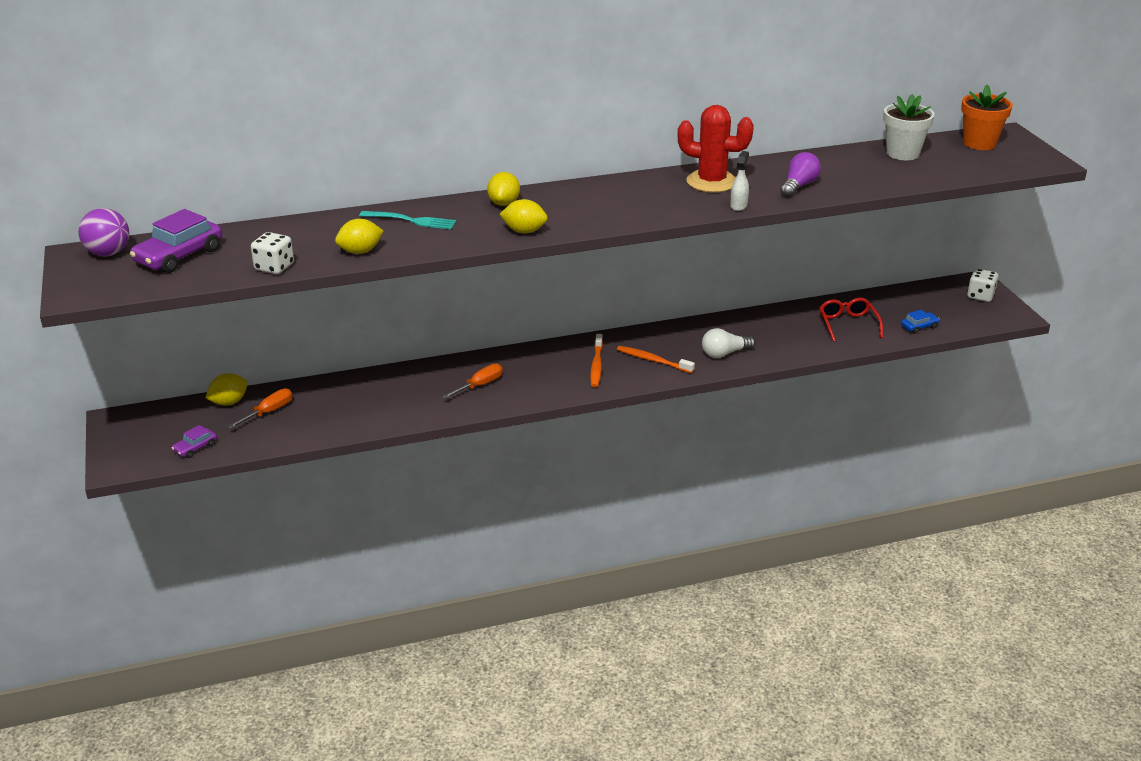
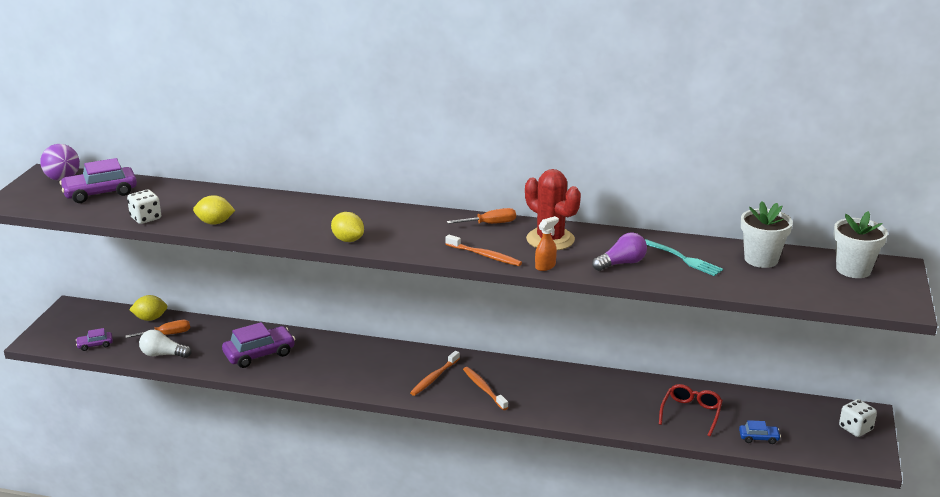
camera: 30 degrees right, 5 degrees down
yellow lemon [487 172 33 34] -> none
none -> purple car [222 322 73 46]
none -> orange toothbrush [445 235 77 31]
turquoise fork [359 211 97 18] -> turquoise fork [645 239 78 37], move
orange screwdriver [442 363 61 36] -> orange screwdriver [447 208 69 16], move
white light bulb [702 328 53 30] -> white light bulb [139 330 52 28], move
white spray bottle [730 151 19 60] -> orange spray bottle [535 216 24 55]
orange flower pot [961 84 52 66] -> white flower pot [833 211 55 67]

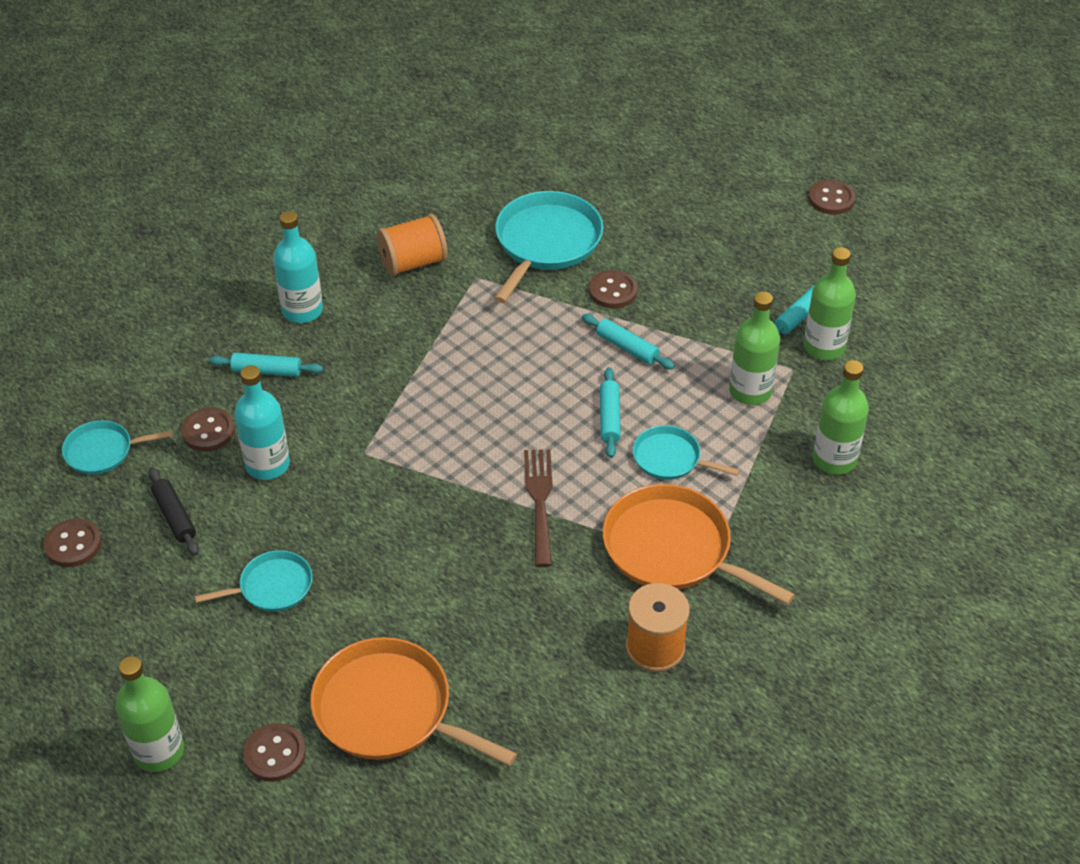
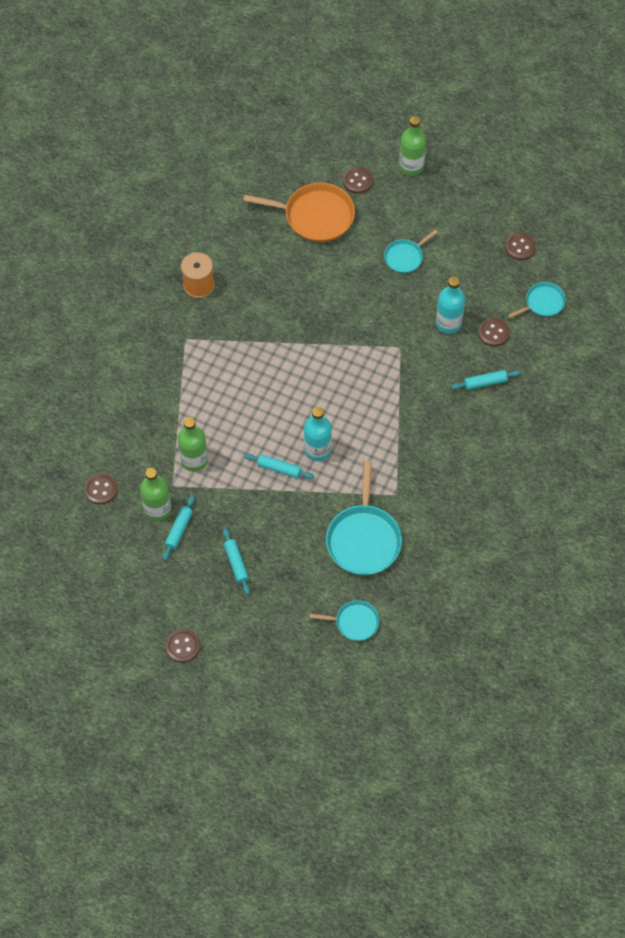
camera: 160 degrees right, 15 degrees up
black rolling pin [148 467 51 89] -> none
orange spool [377 214 71 62] -> none
brown fork [524 449 29 118] -> none
orange pan [603 484 192 121] -> none
green bottle [813 360 56 115] -> none
turquoise bottle [273 211 50 112] -> turquoise bottle [304 407 28 54], move
brown button [589 270 49 39] -> brown button [84 473 34 32], move
turquoise rolling pin [600 367 21 91] -> turquoise rolling pin [223 528 27 67], move
turquoise pan [633 425 107 55] -> turquoise pan [310 600 69 41], move

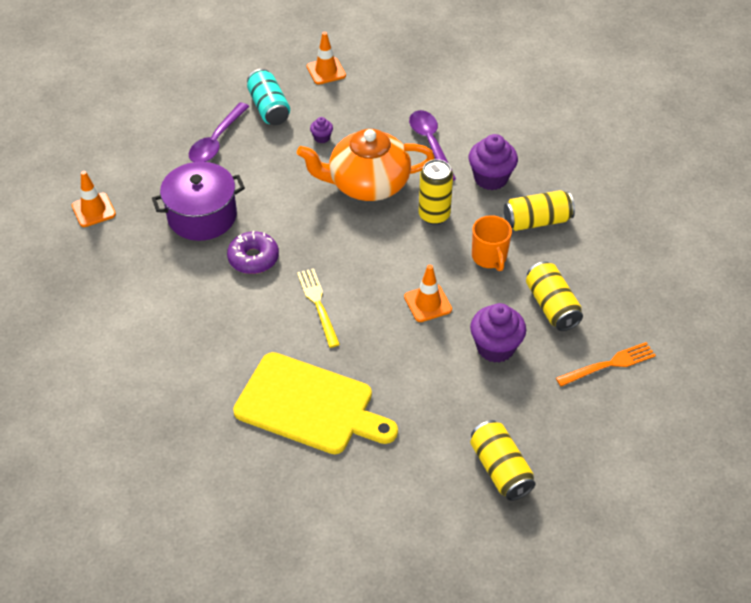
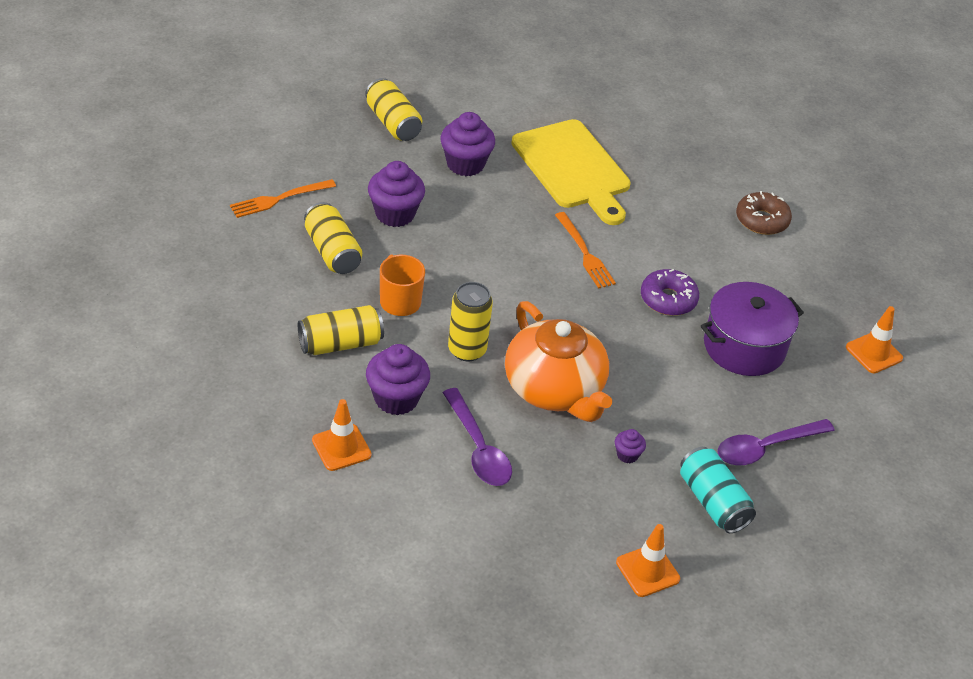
camera: 170 degrees right, 5 degrees down
none -> purple cupcake [440 112 55 64]
none -> brown donut [736 191 56 44]
orange traffic cone [404 265 48 57] -> orange traffic cone [312 399 60 72], move
yellow fork [297 268 43 80] -> orange fork [555 212 61 77]
purple spoon [189 102 61 60] -> purple spoon [718 419 117 46], 135 degrees counterclockwise
yellow cutting board [233 352 165 102] -> yellow cutting board [511 119 120 106], 135 degrees counterclockwise
orange teapot [297 129 138 72] -> orange teapot [505 301 107 121], 75 degrees clockwise

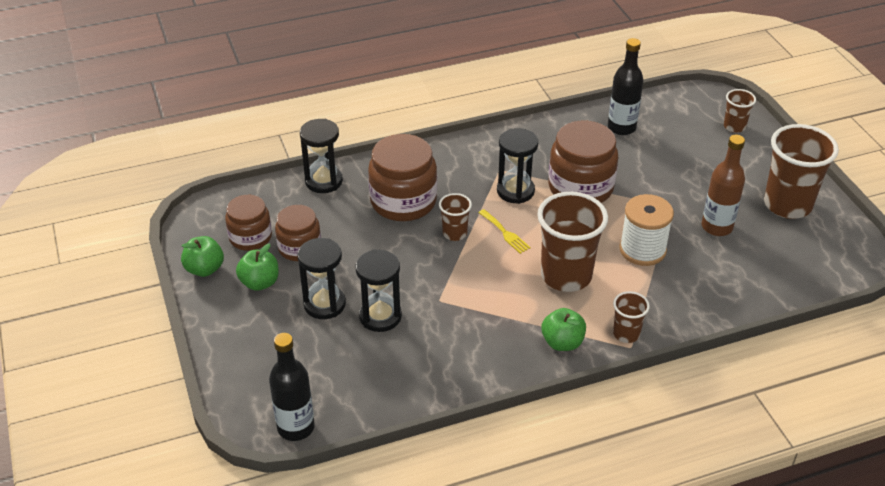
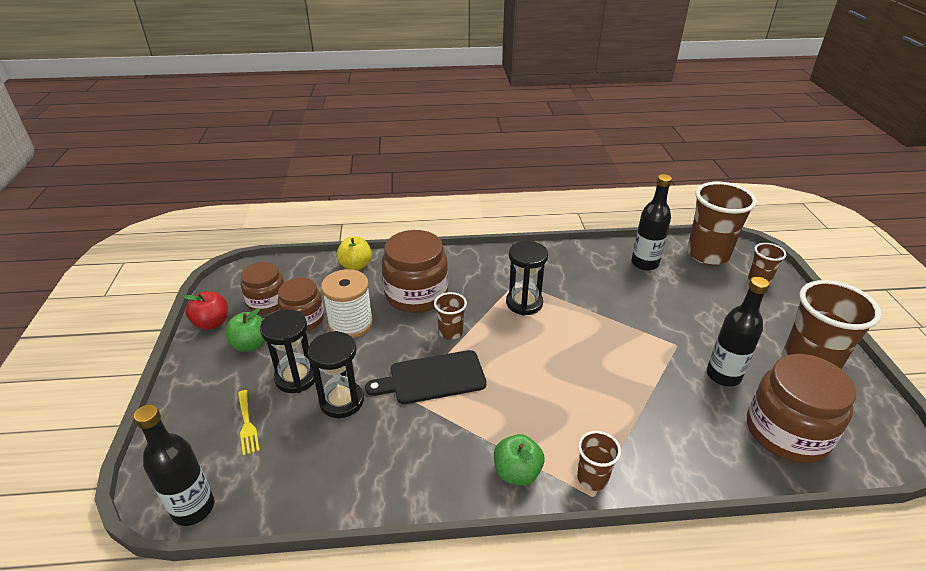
camera: 15 degrees right, 5 degrees down
none -> black cutting board [365 350 122 54]
yellow fork [478 209 53 45] -> yellow fork [238 390 22 66], move
brown cup [537 192 71 100] -> brown cup [687 182 70 83], move
brown jar [548 121 70 82] -> brown jar [747 354 109 109], move
white spool [619 194 55 72] -> white spool [321 269 52 69], move
black hourglass [300 119 43 74] -> yellow apple [336 237 36 34]
green apple [181 236 43 41] -> red apple [183 291 45 39]
brown bottle [702 135 43 101] -> black bottle [707 277 62 110]

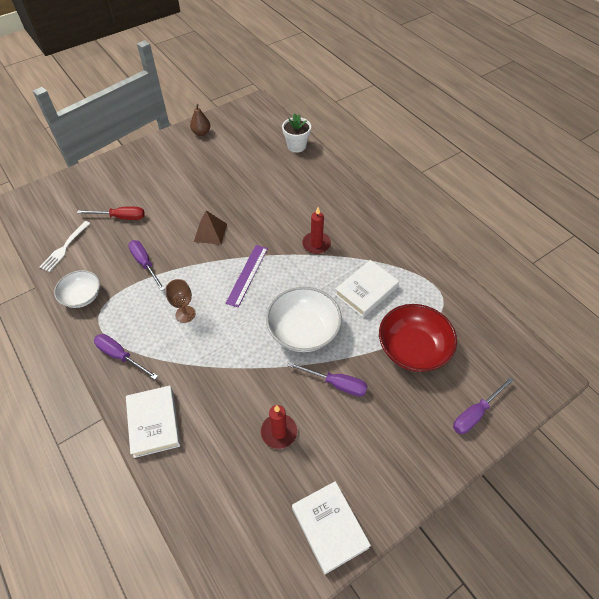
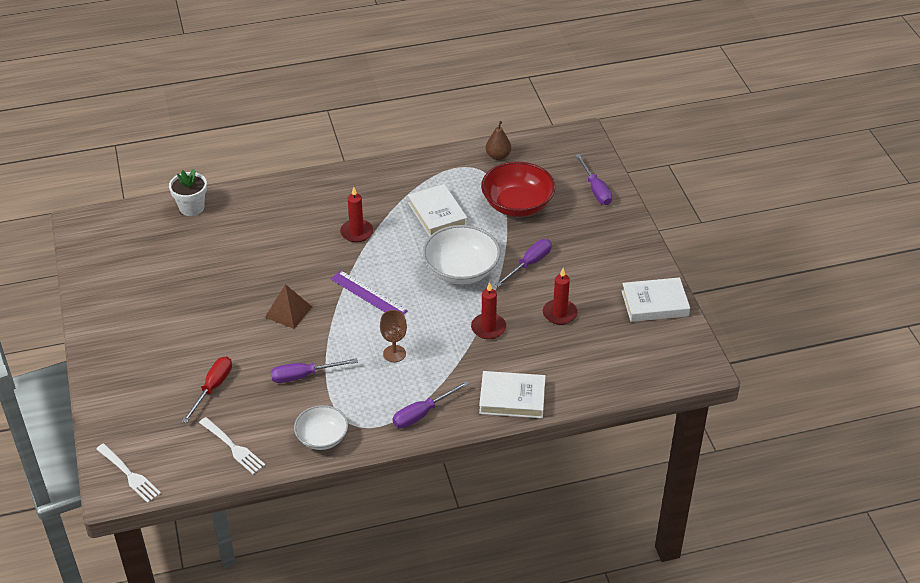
camera: 70 degrees left, 10 degrees down
none -> white fork [96 444 65 59]
none -> red candle [471 282 35 57]
brown pear [190 104 20 32] -> brown pear [486 121 25 39], move

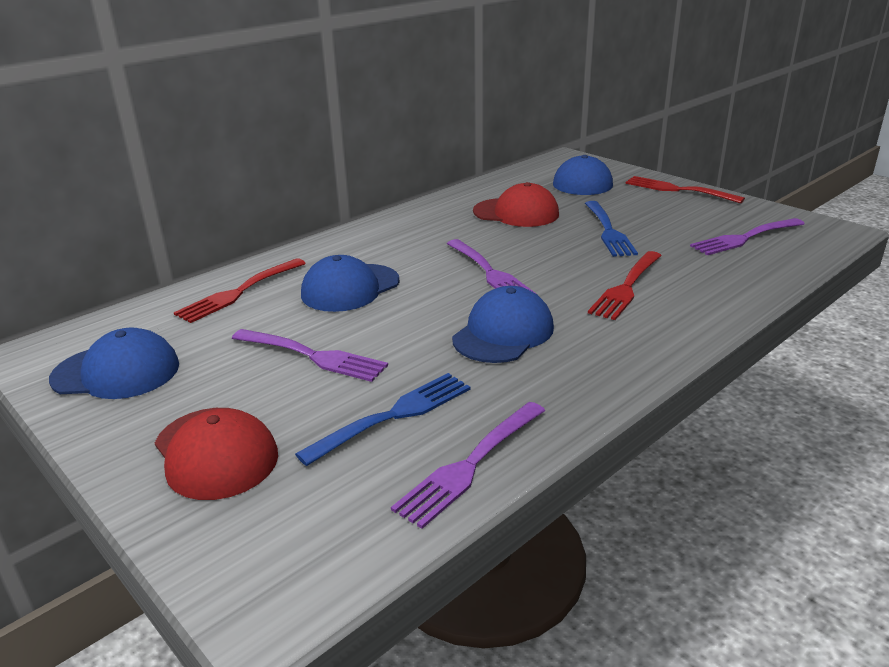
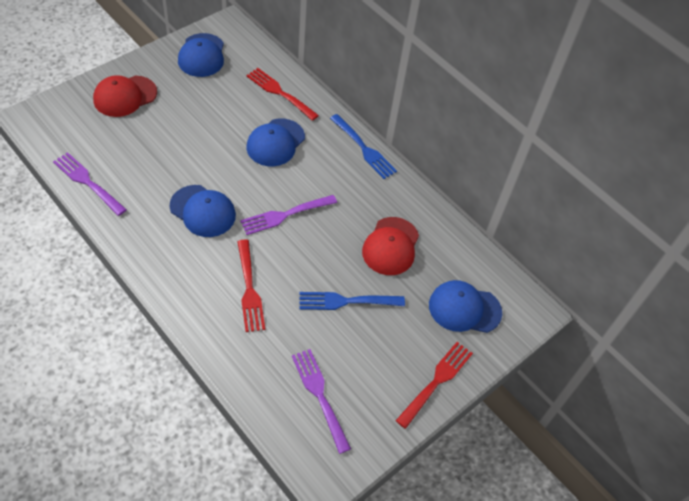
camera: 85 degrees right, 25 degrees up
purple fork [232 329 156 53] -> none
blue fork [295 373 175 93] -> blue fork [330 114 67 65], move
blue cap [301 255 98 57] -> blue cap [247 119 58 47], 105 degrees counterclockwise
red fork [588 251 74 69] -> red fork [237 239 28 93], 135 degrees counterclockwise

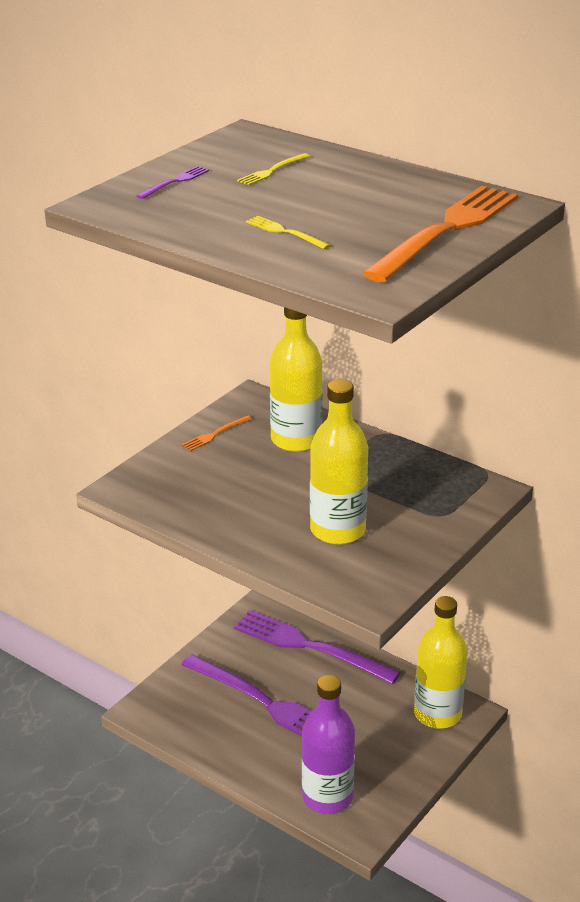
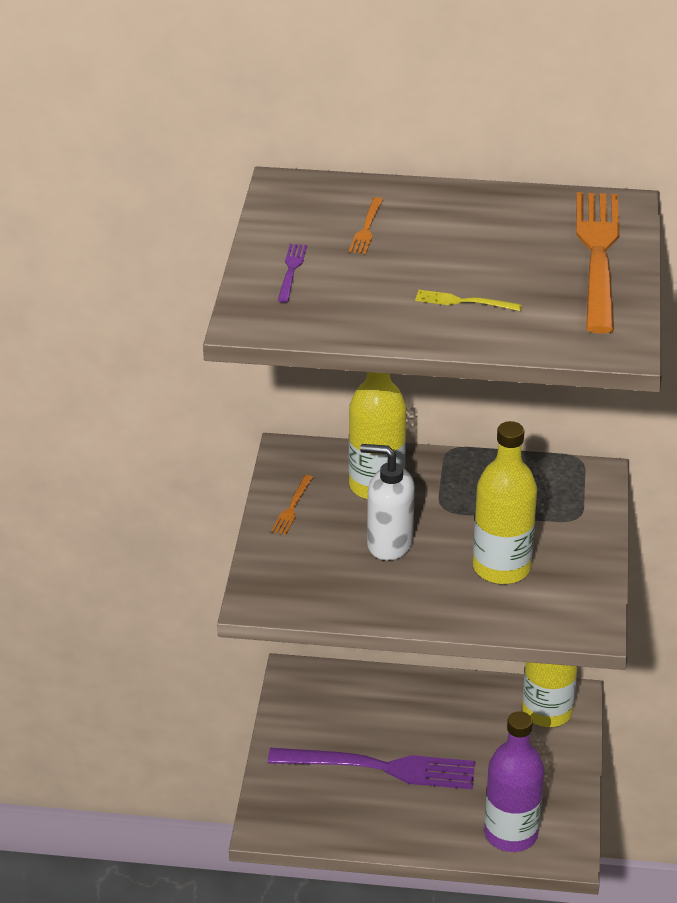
camera: 30 degrees left, 5 degrees up
purple fork [234 610 167 74] -> none
none -> white soap dispenser [360 444 55 116]
yellow fork [237 153 73 33] -> orange fork [349 197 34 57]

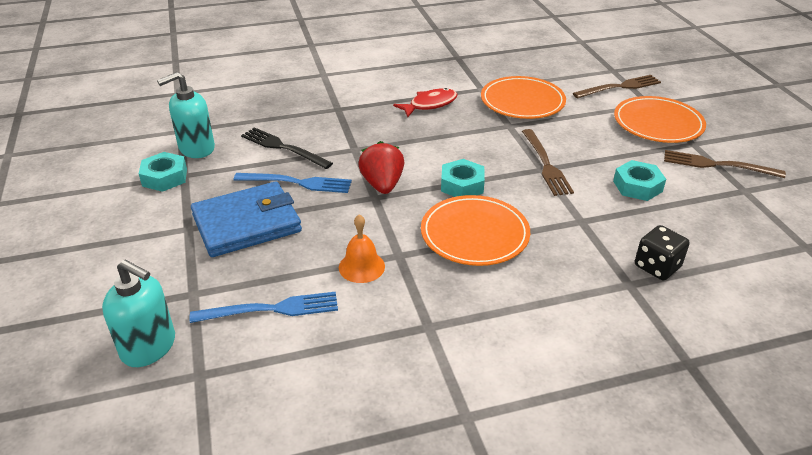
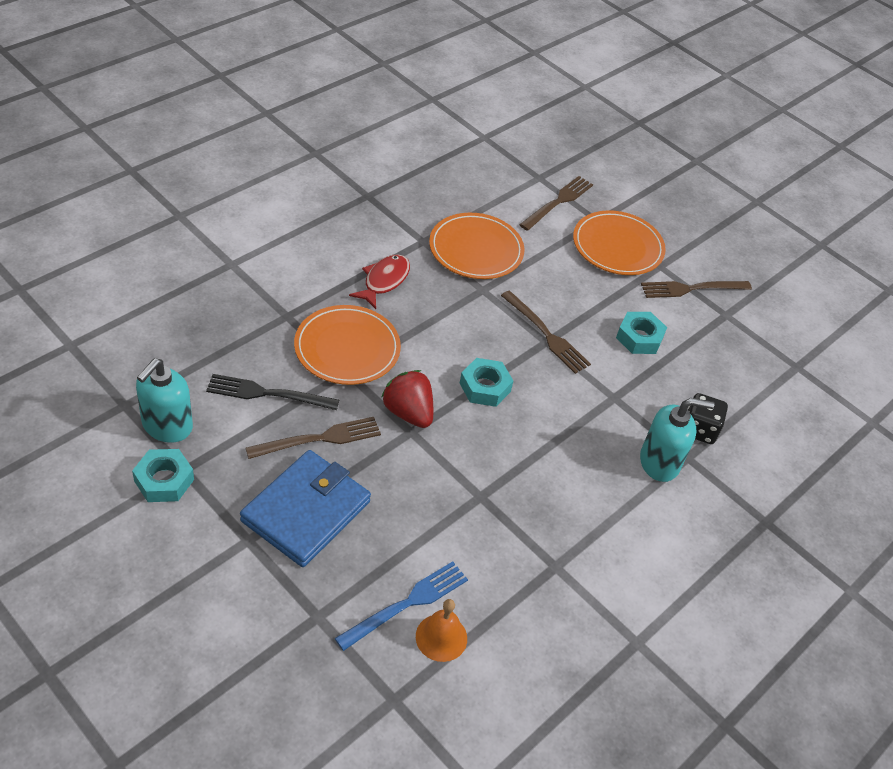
camera: 35 degrees left, 10 degrees up
turquoise soap dispenser [102 259 73 108] -> turquoise soap dispenser [640 398 74 84], move
orange bell [339 214 46 69] -> orange bell [416 599 51 63], move
orange plate [421 195 109 71] -> orange plate [294 305 107 80], move
blue fork [234 173 118 20] -> brown fork [245 417 136 42]

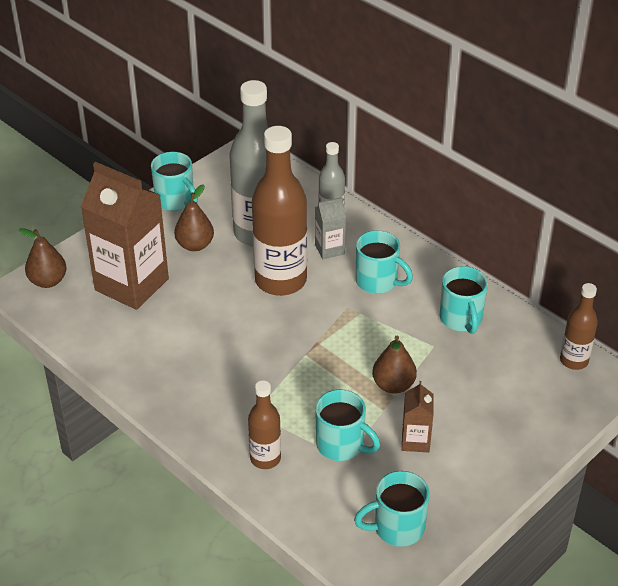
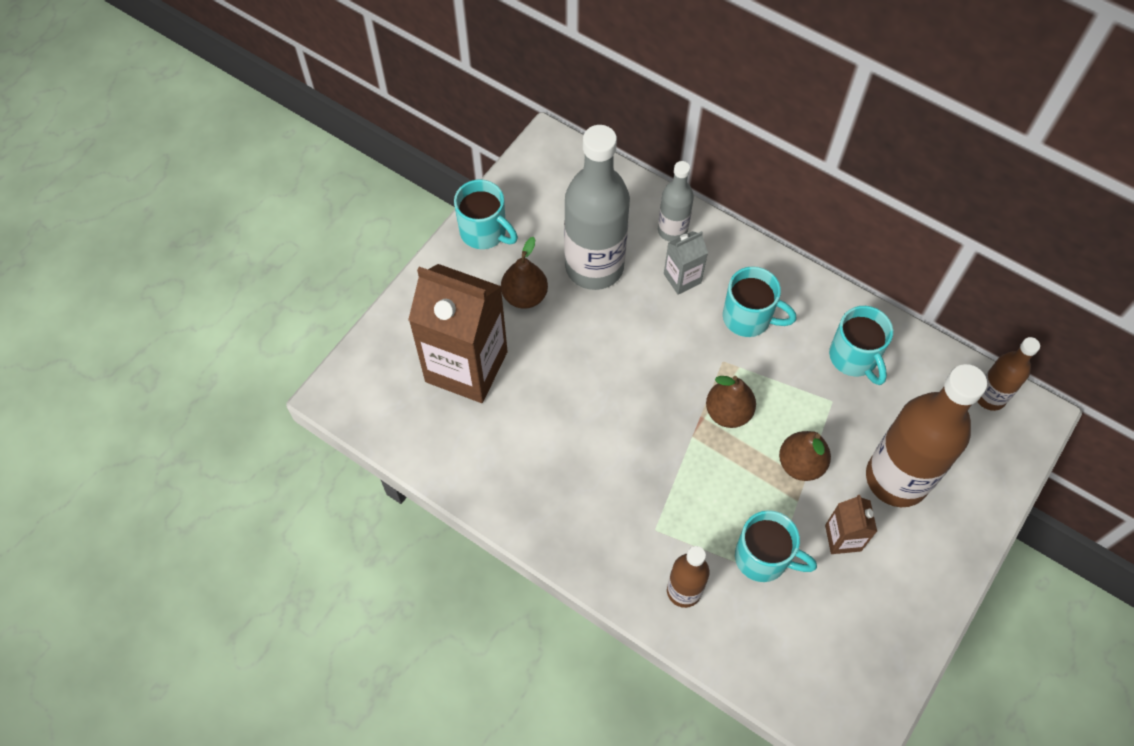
camera: 10 degrees left, 20 degrees up
turquoise mug [354 471 76 76] -> none
brown pear [18 228 49 60] -> brown pear [706 376 50 52], move
brown bottle [252 126 55 170] -> brown bottle [866 364 121 143], move

